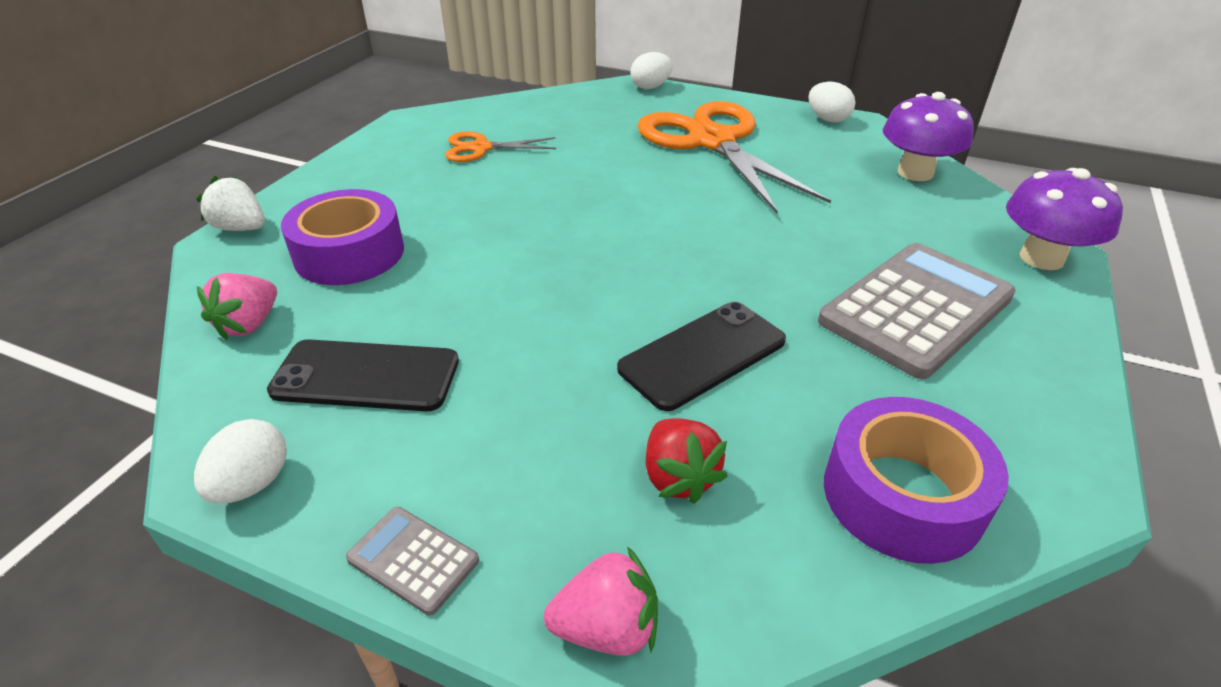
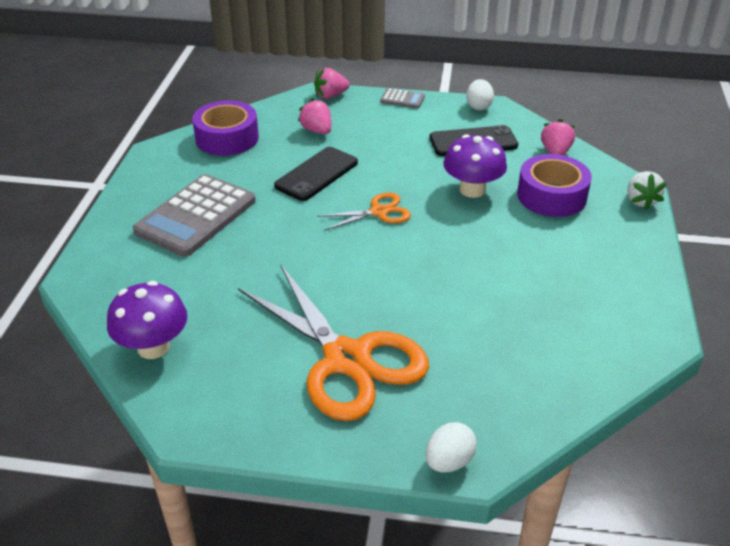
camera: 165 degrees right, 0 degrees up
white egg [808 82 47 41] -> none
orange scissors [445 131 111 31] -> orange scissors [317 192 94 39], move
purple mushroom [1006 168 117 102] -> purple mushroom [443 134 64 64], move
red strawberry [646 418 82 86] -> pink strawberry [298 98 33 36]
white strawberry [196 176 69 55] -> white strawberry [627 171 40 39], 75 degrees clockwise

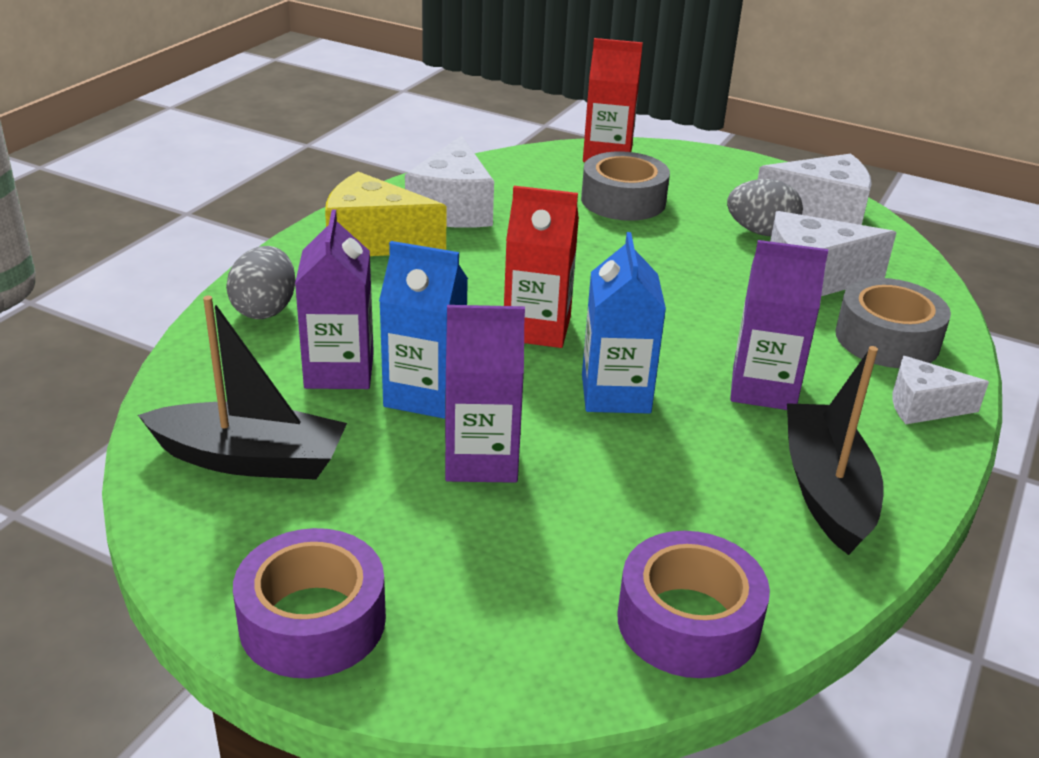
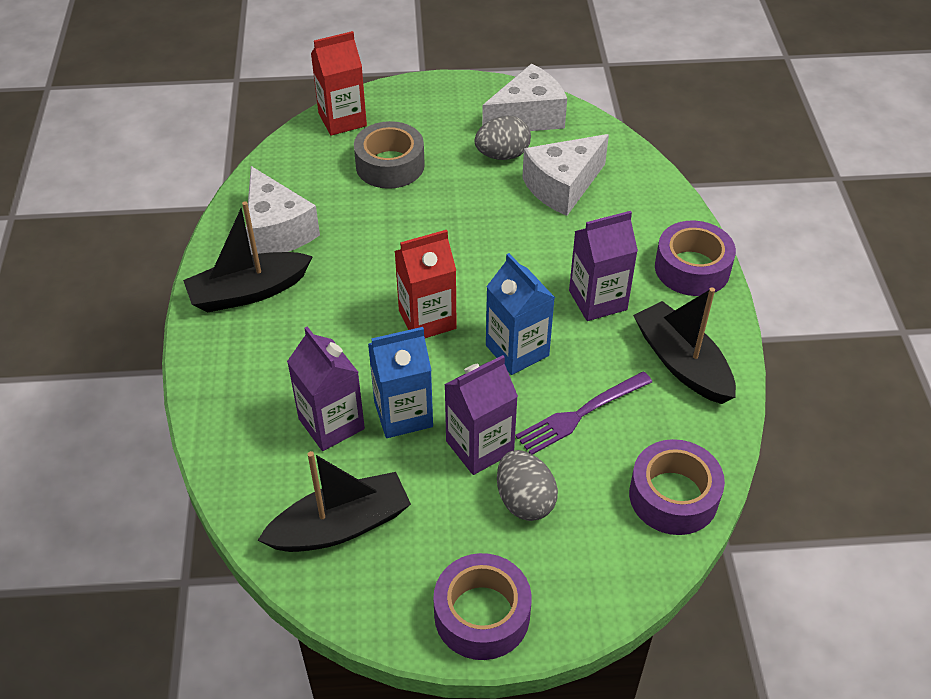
camera: 30 degrees left, 15 degrees up
grey tape [836 278 115 90] -> none
none -> purple fork [515 371 137 84]
grey egg [226 246 70 73] -> grey egg [497 450 61 71], move
yellow cheese [325 172 121 84] -> black boat [183 201 130 112]
white cheese [892 356 97 68] -> purple tape [655 221 81 75]

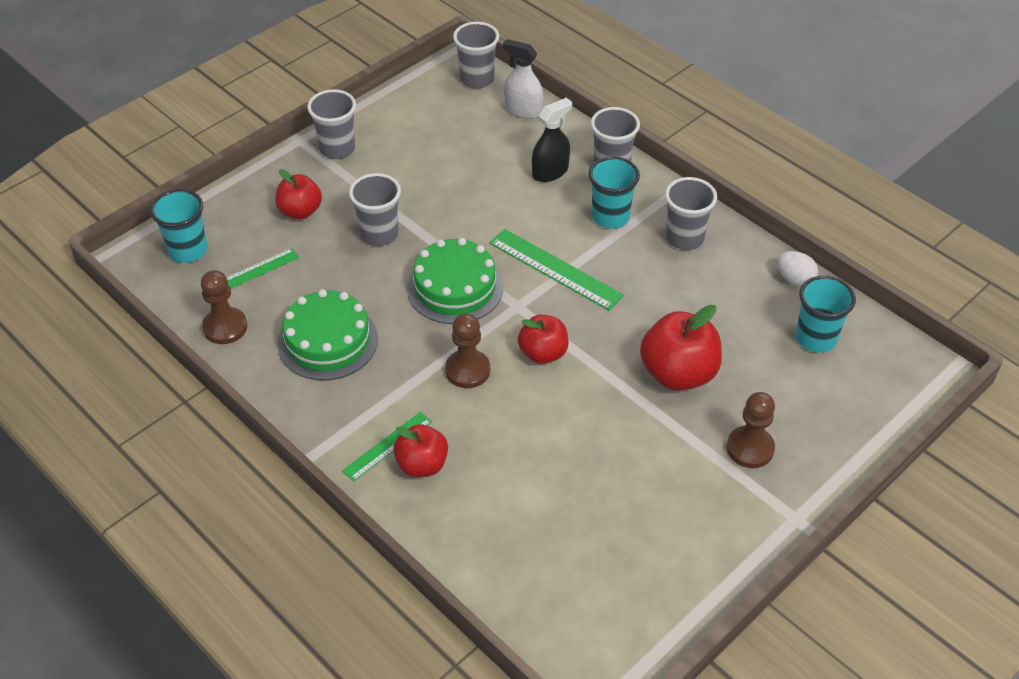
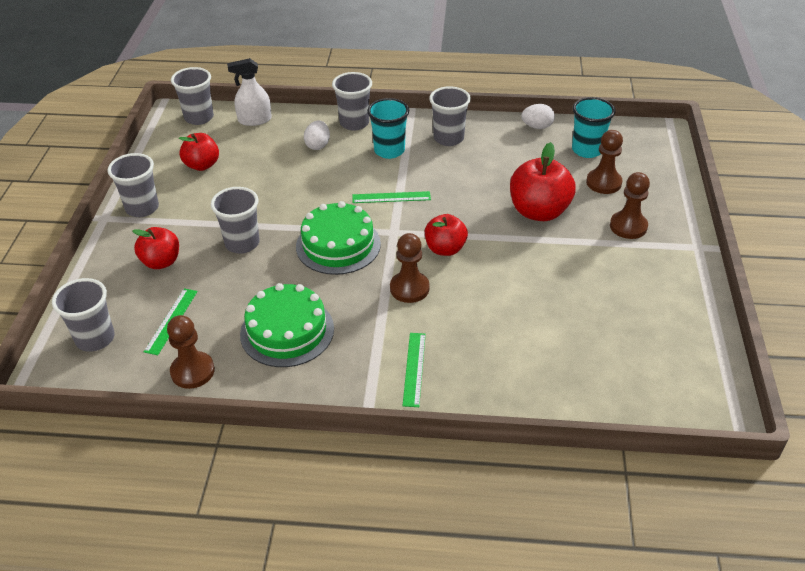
camera: 40 degrees left, 5 degrees down
none -> brown pawn [586 130 37 64]
red apple [393 424 55 53] -> red apple [179 133 40 38], move
black spray bottle [532 98 40 84] -> white egg [304 121 26 29]
turquoise cup [150 189 57 74] -> grey cup [52 278 63 74]
green ruler [489 229 135 81] -> green ruler [352 191 79 12], x0.62

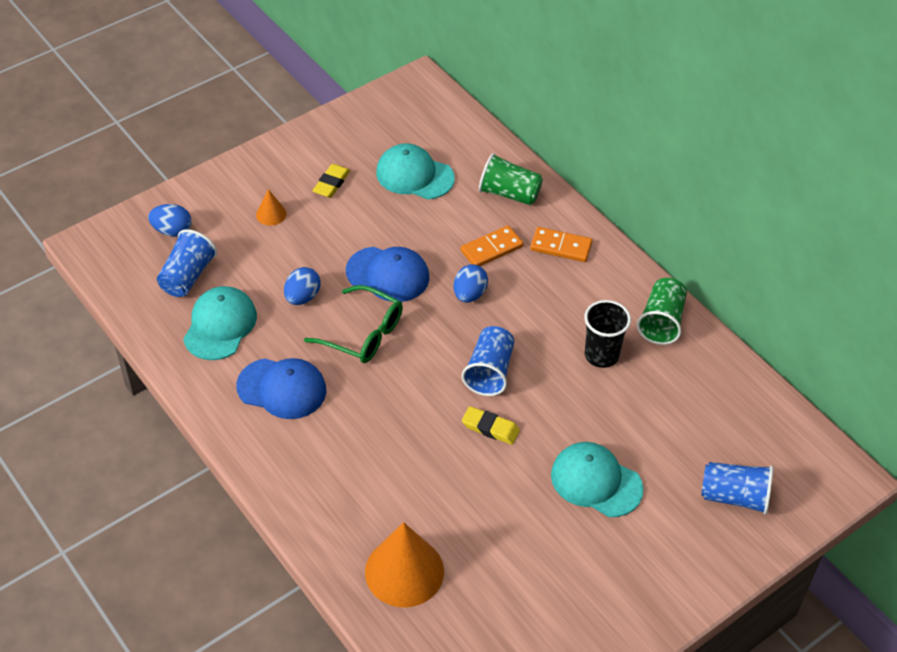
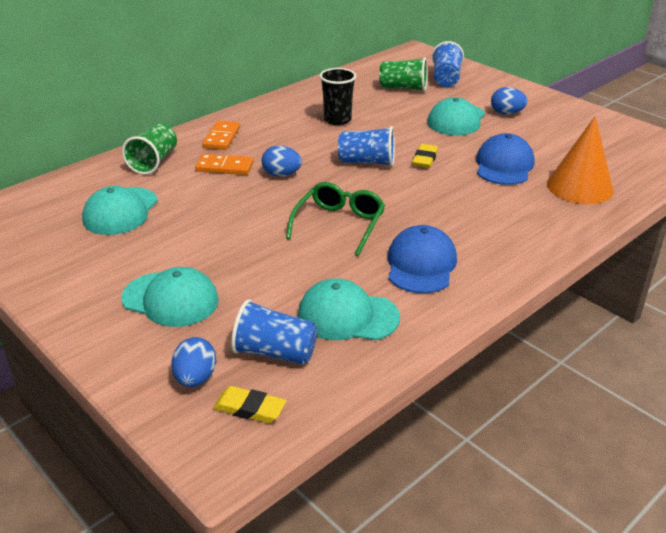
camera: 95 degrees left, 15 degrees down
blue egg [284 267 37 38] -> blue egg [491 87 36 27], move
yellow eraser [312 164 38 34] -> yellow eraser [213 386 73 37], move
blue cap [346 247 83 55] -> blue cap [476 133 58 52], move
green cup [637 278 50 67] -> green cup [379 57 48 35], move
orange cone [256 189 31 37] -> turquoise cap [121 267 98 60]
orange domino [461 225 62 41] -> orange domino [195 154 59 21], 45 degrees counterclockwise

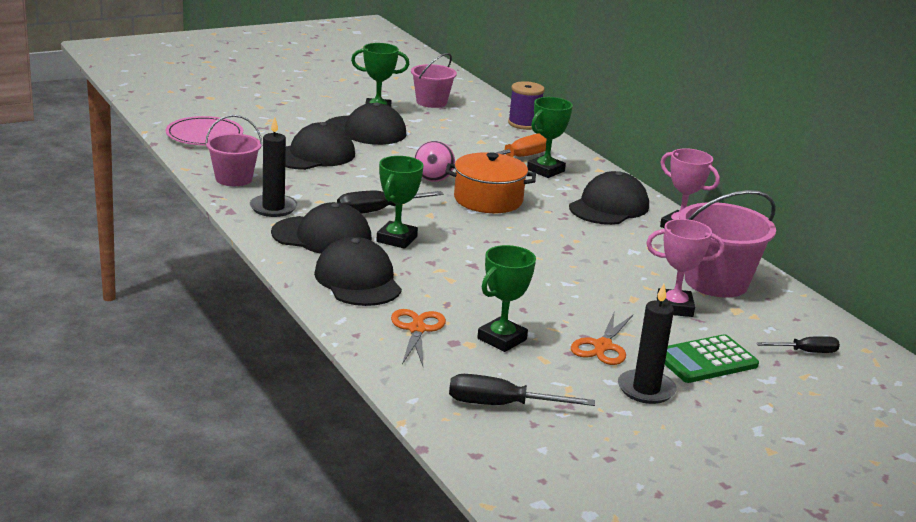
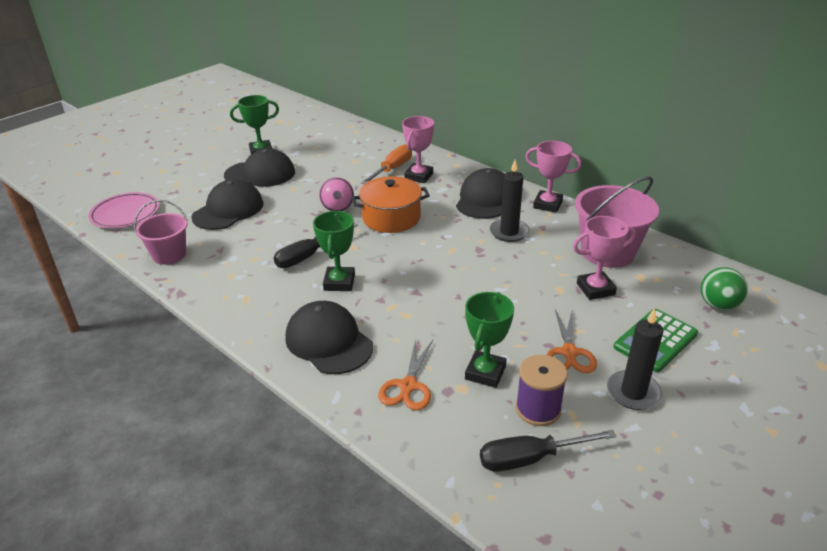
camera: 15 degrees left, 10 degrees up
black cap [271 202 101 52] -> none
pink bucket [411 53 46 55] -> none
black candle [250 117 47 100] -> black candle [490 160 40 82], move
purple spool [508 81 37 49] -> purple spool [515 355 53 71], move
black screwdriver [756 336 84 17] -> green ball [701 267 47 43]
green trophy [527 97 46 81] -> pink trophy [402 116 32 67]
orange scissors [391 309 55 57] -> orange scissors [378 339 55 71], 150 degrees counterclockwise

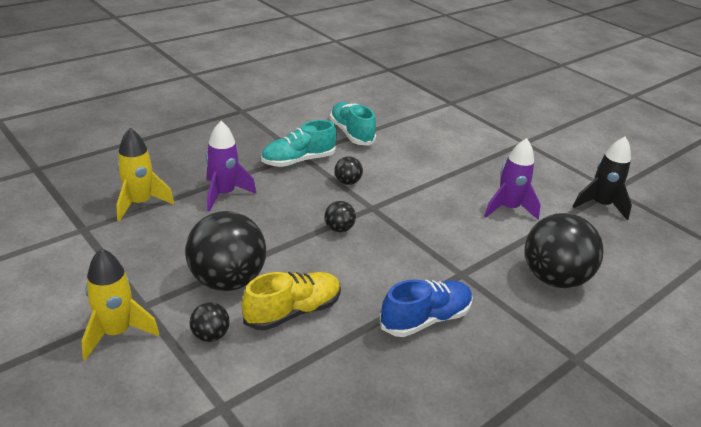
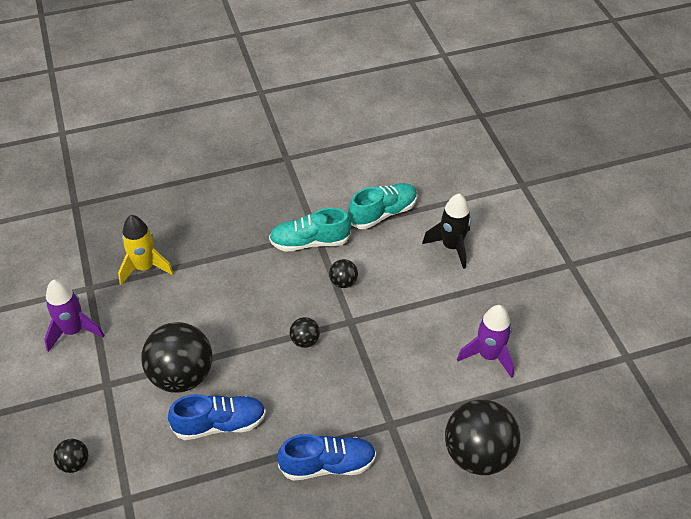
camera: 25 degrees right, 15 degrees up
yellow rocket [81 248 78 112] -> none
black ball [189 302 41 40] -> black ball [54 439 34 34], move
purple rocket [206 121 50 91] -> purple rocket [44 279 60 73], move
black rocket [573 137 59 83] -> black rocket [422 193 49 76], move
yellow shoe [242 272 99 59] -> blue shoe [168 394 98 46]
turquoise shoe [330 102 46 43] -> turquoise shoe [348 183 69 46], 60 degrees clockwise

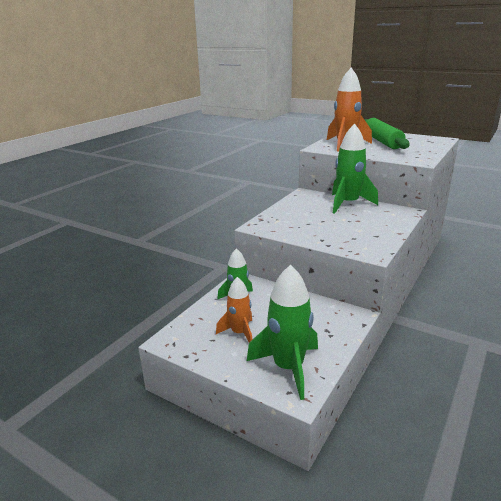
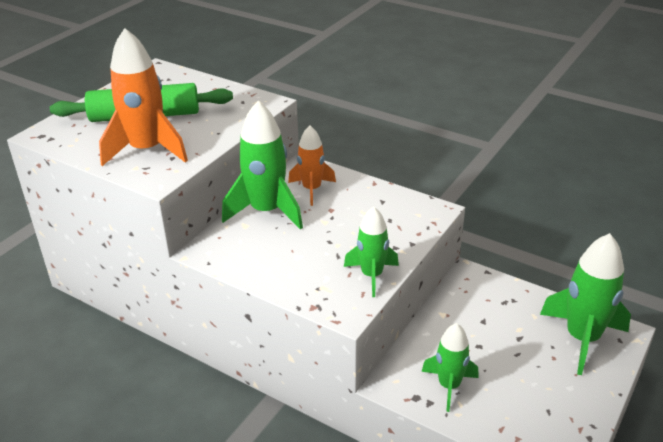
camera: 90 degrees left, 10 degrees up
none -> green rocket [344 207 55 90]
orange rocket [216 277 36 66] -> orange rocket [288 125 48 81], move

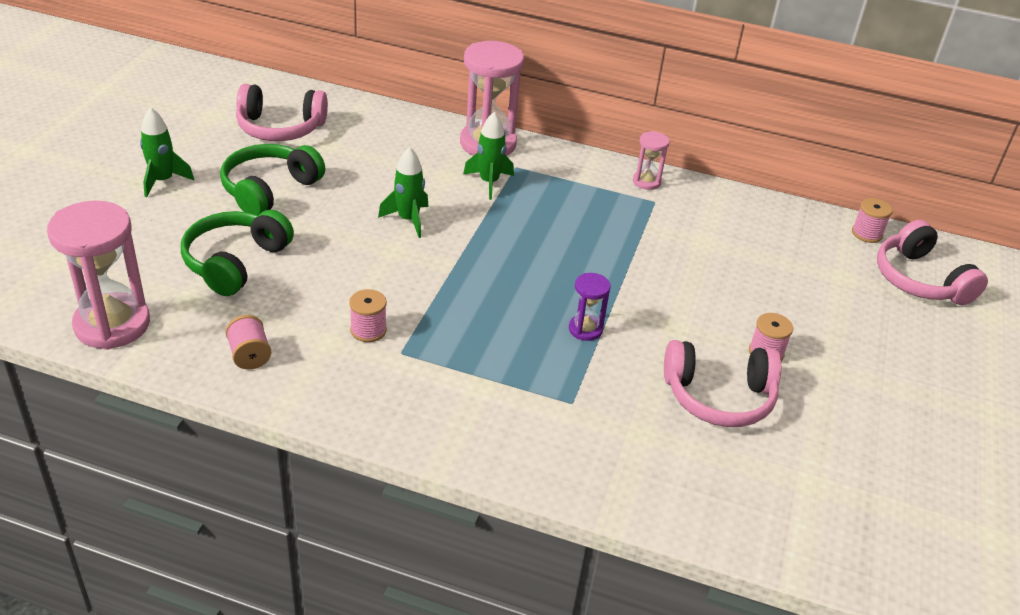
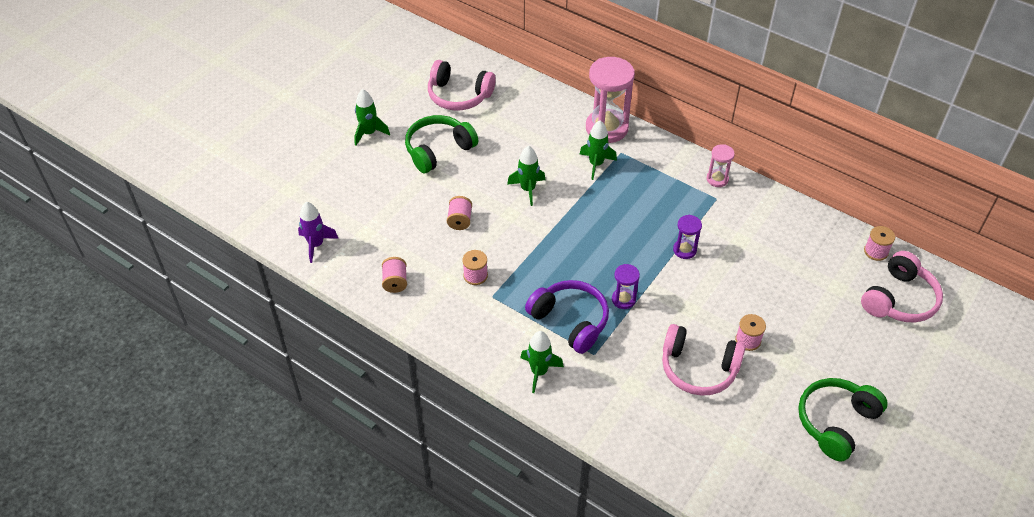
camera: 20 degrees right, 10 degrees up
none -> pink spool [447 196 25 34]
none -> green rocket [520 331 44 62]
none -> purple headphones [525 280 84 74]
none -> purple hourglass [673 215 29 44]
green headphones [181 210 113 86] -> green headphones [798 378 90 83], move
pink hourglass [47 201 103 149] -> purple rocket [298 202 41 61]
pink headphones [877 220 111 85] -> pink headphones [861 251 82 71], 135 degrees counterclockwise

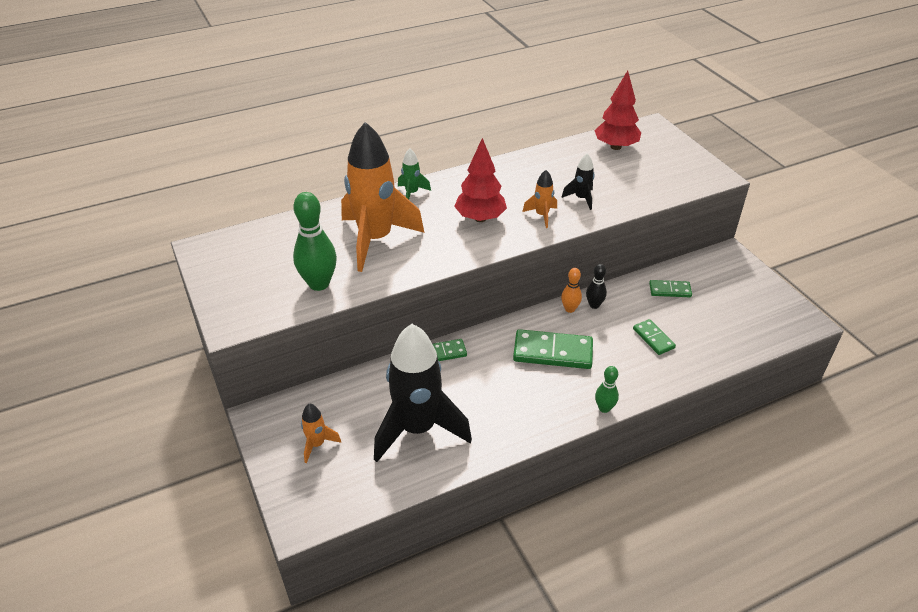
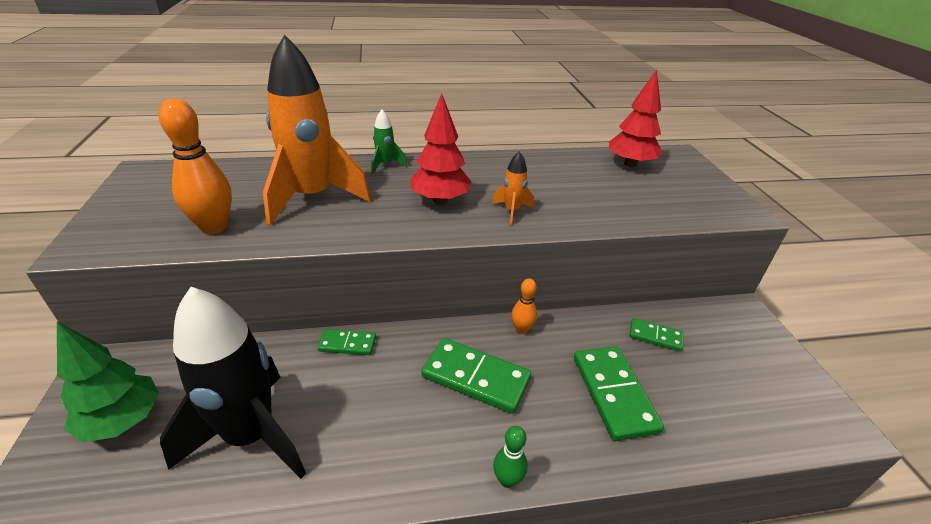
camera: 15 degrees right, 5 degrees down
black rocket [562 153 33 57] -> none
black bowling pin [586 264 21 45] -> none
orange rocket [301 403 40 60] -> green tree [57 322 102 120]
green bowling pin [293 192 44 99] -> orange bowling pin [159 99 73 135]
green domino [633 319 43 36] -> green domino [574 346 90 95], x1.79

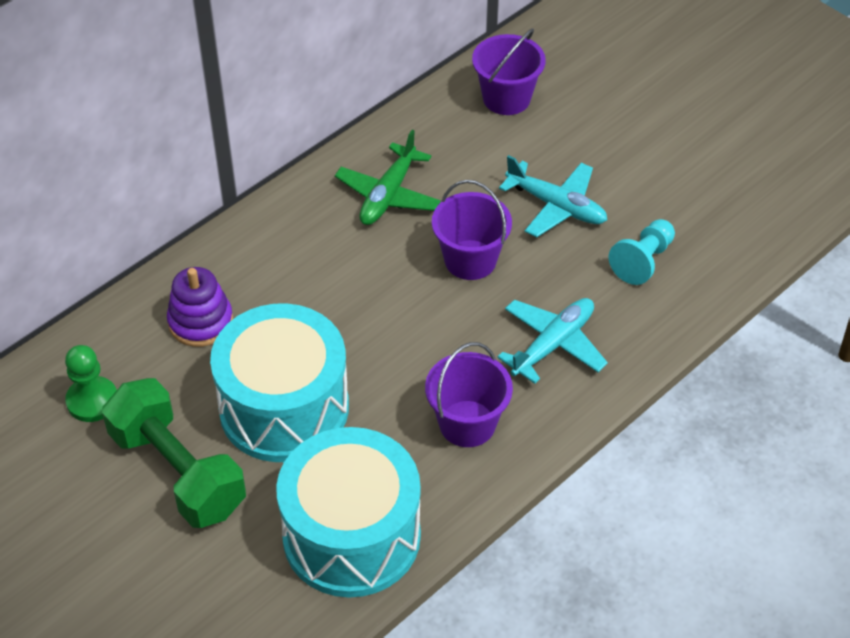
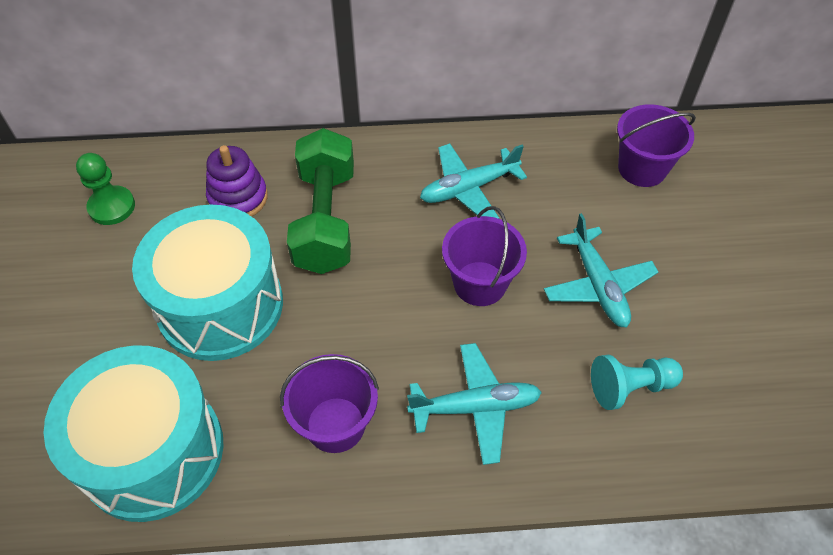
camera: 40 degrees right, 5 degrees up
green dumbbell [102 378 144 150] -> green dumbbell [287 128 67 146], move
green plane [335 130 106 95] -> turquoise plane [420 143 107 76]

